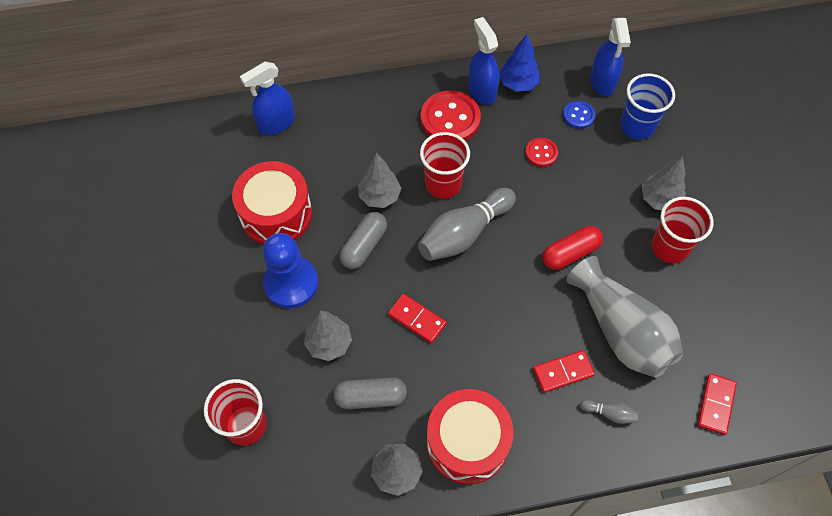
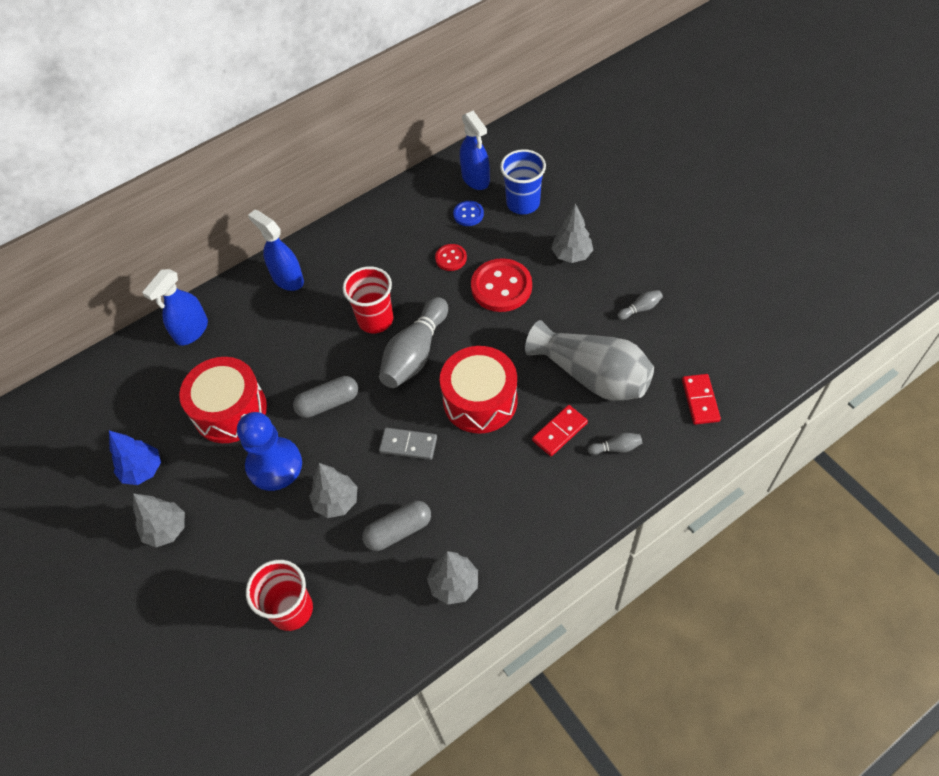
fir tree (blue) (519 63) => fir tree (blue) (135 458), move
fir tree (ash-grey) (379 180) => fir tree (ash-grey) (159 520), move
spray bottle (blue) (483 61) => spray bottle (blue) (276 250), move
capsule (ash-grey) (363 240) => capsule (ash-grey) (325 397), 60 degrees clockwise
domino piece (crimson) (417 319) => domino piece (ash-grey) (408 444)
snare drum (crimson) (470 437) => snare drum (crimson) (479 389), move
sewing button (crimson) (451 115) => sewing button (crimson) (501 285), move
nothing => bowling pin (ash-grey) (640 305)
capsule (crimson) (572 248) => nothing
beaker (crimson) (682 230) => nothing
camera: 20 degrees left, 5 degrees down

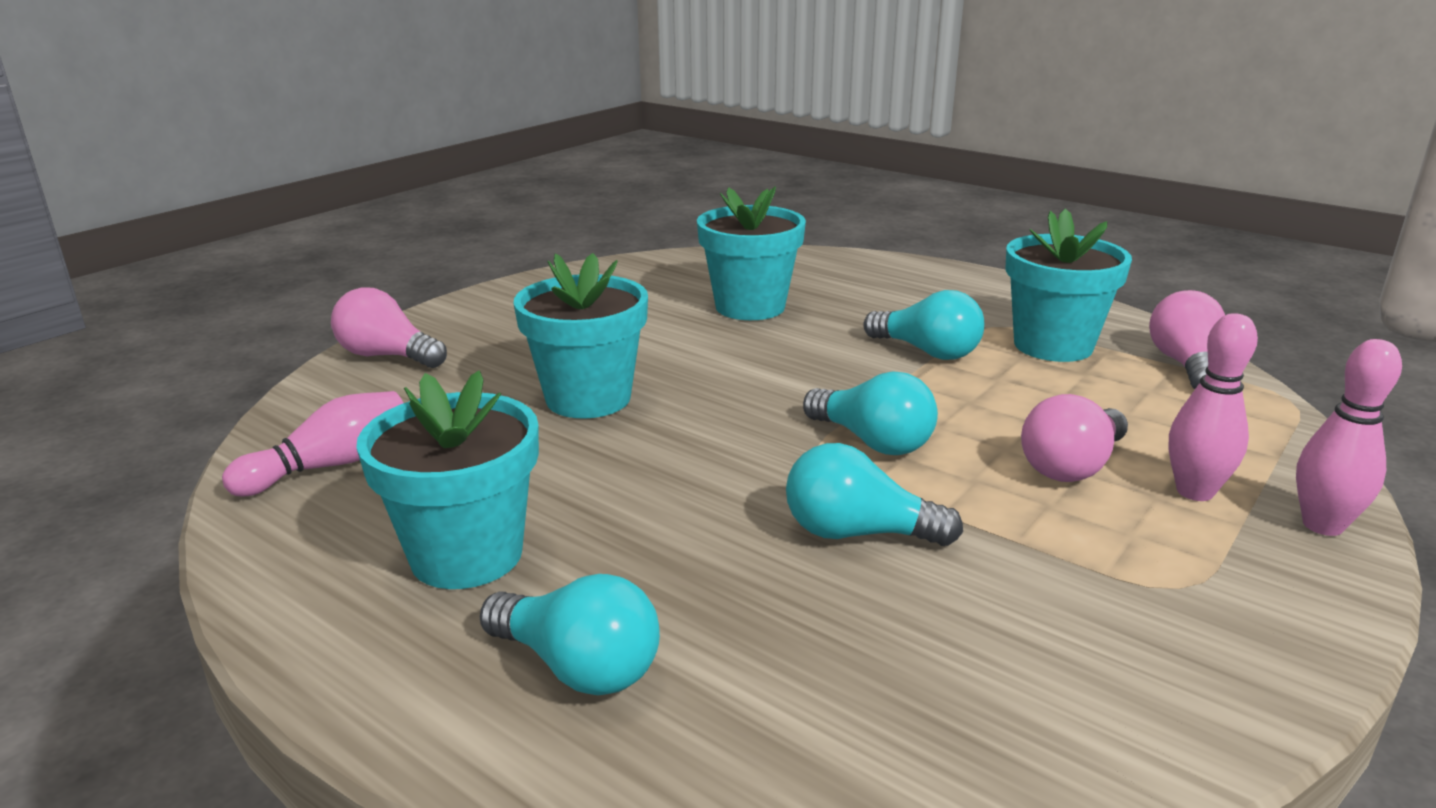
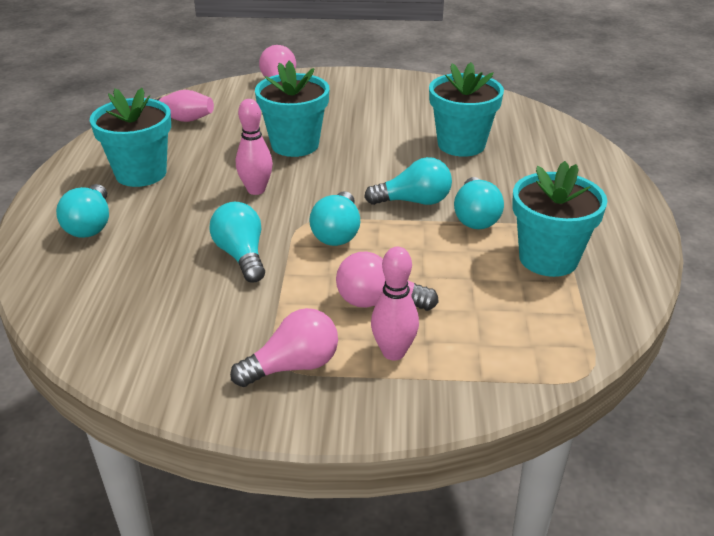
lightbulb (pink) (1187 339) => lightbulb (pink) (284 347), move
bowling pin (pink) (1349 437) => bowling pin (pink) (254 147), move
nothing => lightbulb (turquoise) (408 181)
camera: 55 degrees right, 10 degrees up

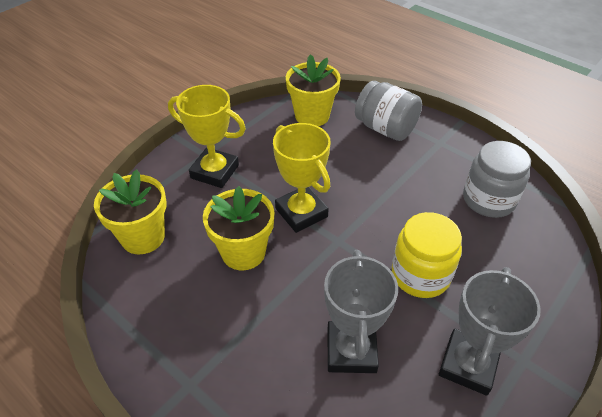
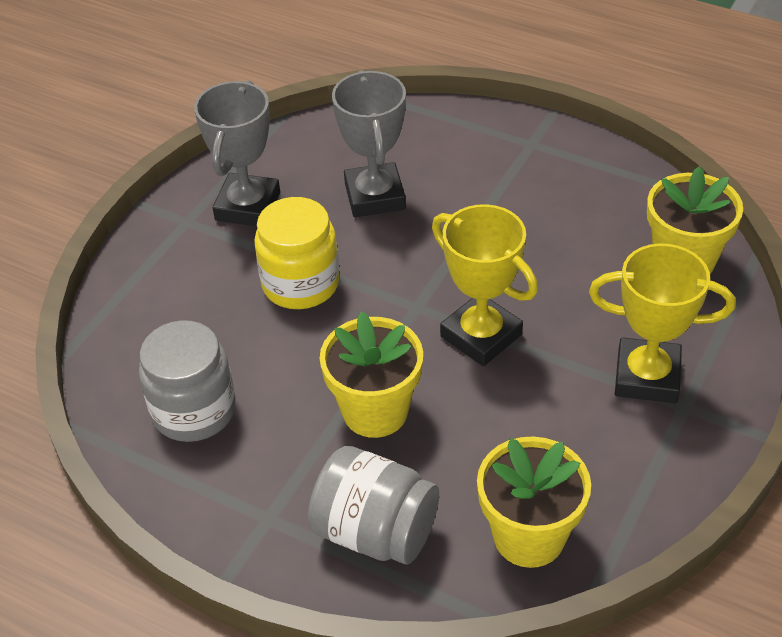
plant pot (bright yellow) (239 228) => plant pot (bright yellow) (371 374), move
camera: 170 degrees right, 0 degrees up

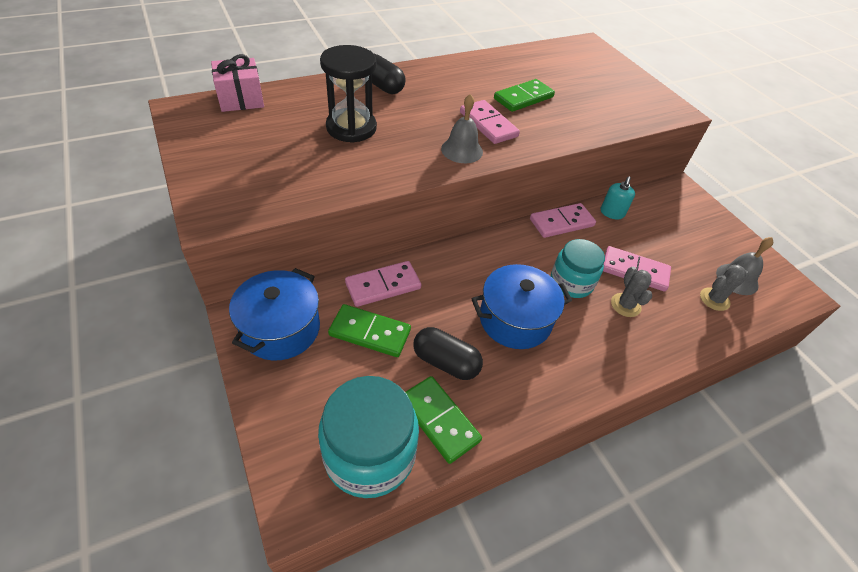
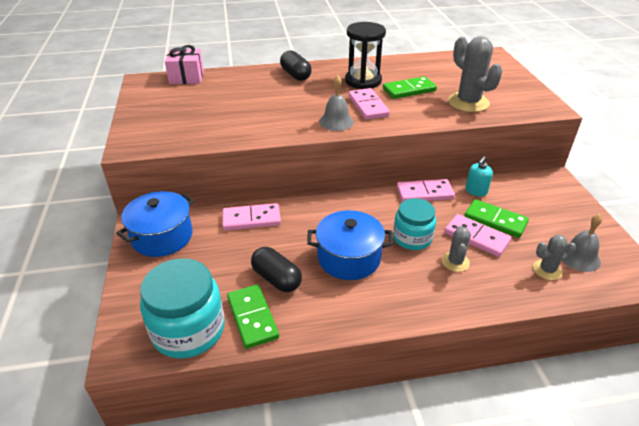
sand timer (ebony) (348 94) => sand timer (ebony) (365 55), move
nothing => cactus (ash-grey) (475 74)
domino piece (green) (369 330) => domino piece (green) (496 218), move
camera: 20 degrees right, 10 degrees down

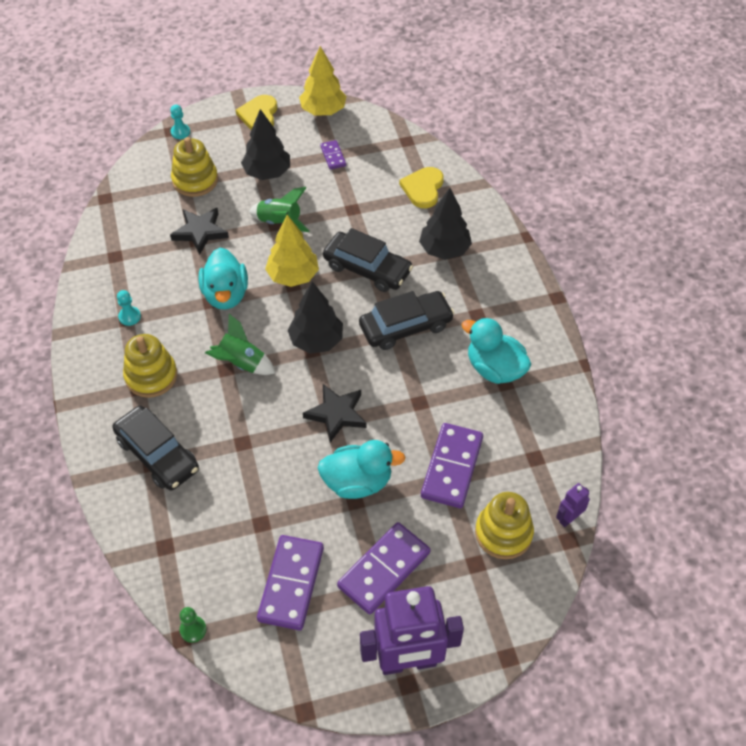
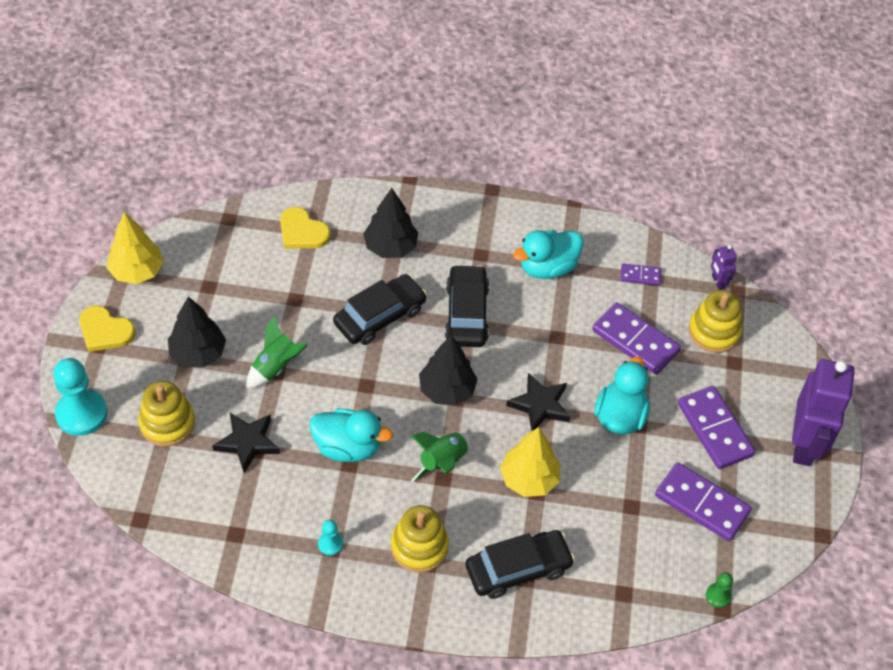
game pawn (turquoise) (180 122) => game pawn (turquoise) (80 397), x2.11
fir tree (bright yellow) (292 251) => fir tree (bright yellow) (530 462), move
domino piece (purple) (333 155) => domino piece (purple) (640 274), move
camera: 70 degrees left, 0 degrees up

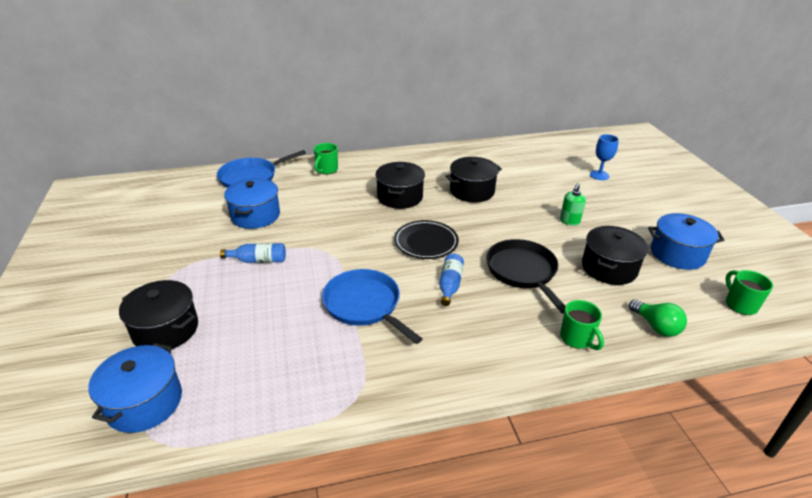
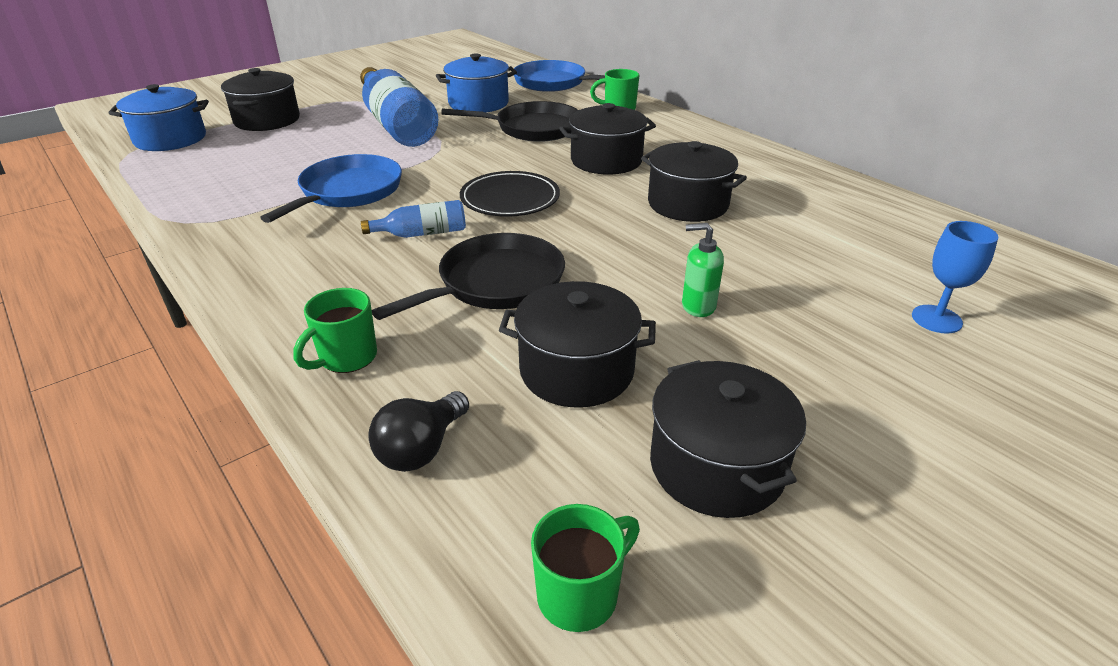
drink bottle (blue) (253 253) => drink bottle (blue) (399 107), x2.14
lightbulb (green) (658 318) => lightbulb (ebony) (418 431)
nothing => frying pan (ebony) (509 121)
pot (blue) (686 241) => pot (ebony) (728 439)
camera: 65 degrees right, 0 degrees up

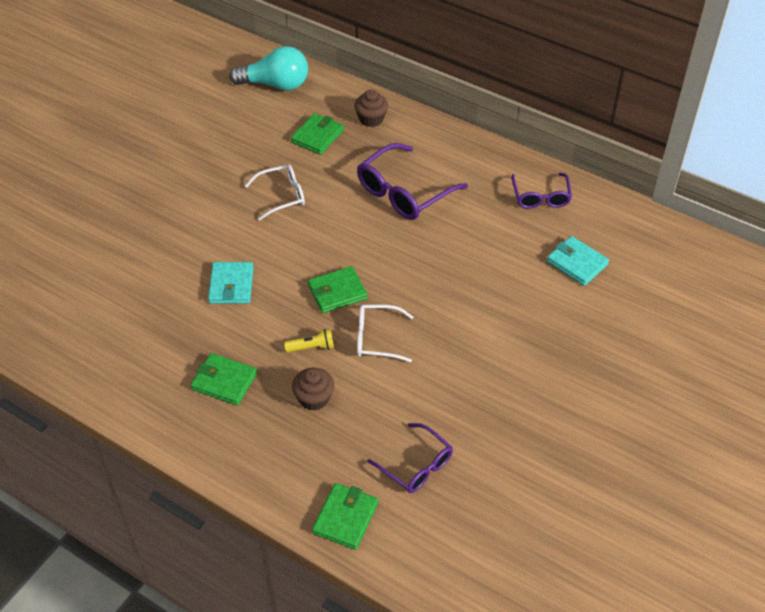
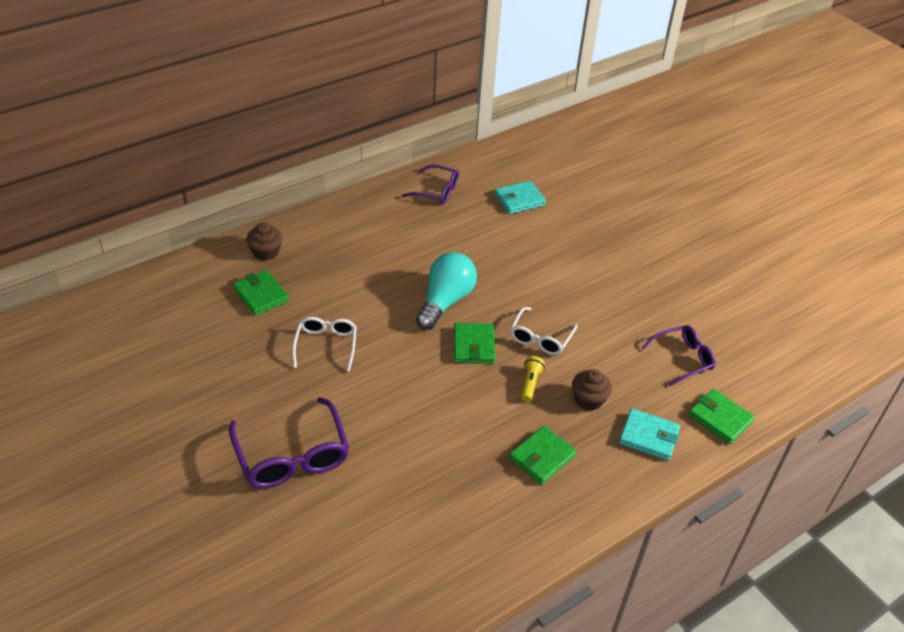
spectacles (purple) (412 181) => spectacles (purple) (289 442), move
lightbulb (turquoise) (268 68) => lightbulb (turquoise) (446 291), move
billfold (turquoise) (231 283) => billfold (turquoise) (649 434), move
camera: 70 degrees left, 5 degrees down

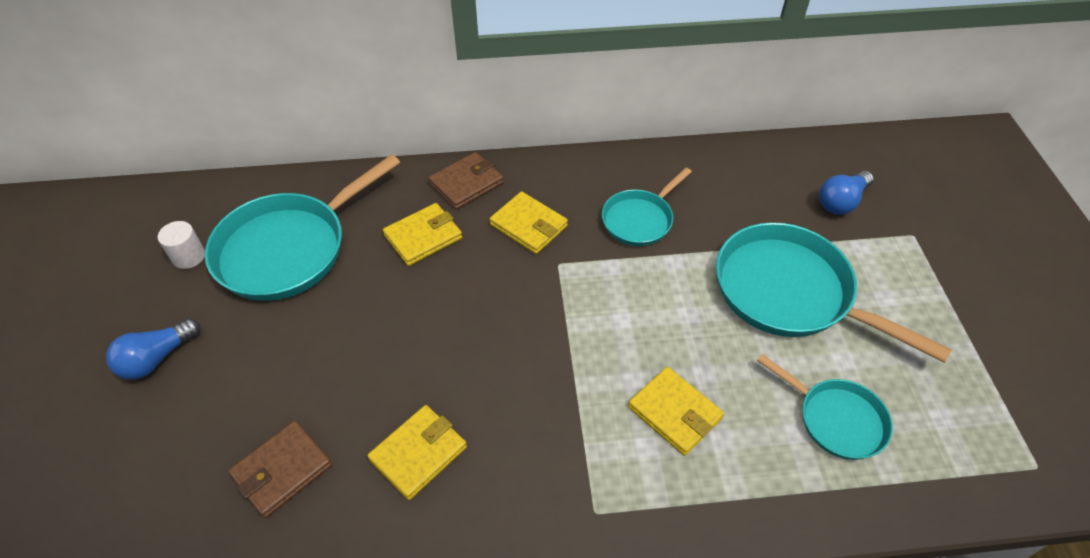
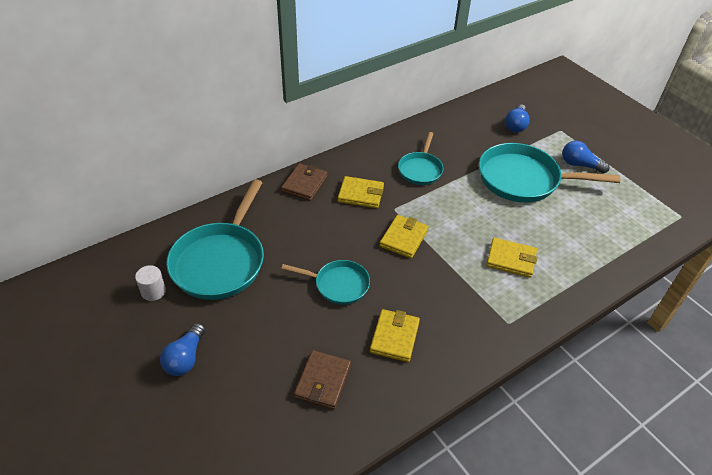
frying pan (turquoise) (825 407) => frying pan (turquoise) (325 282), move
billfold (bright yellow) (422 234) => billfold (bright yellow) (404 236), move
nothing => lightbulb (blue) (586 157)
camera: 30 degrees left, 5 degrees down

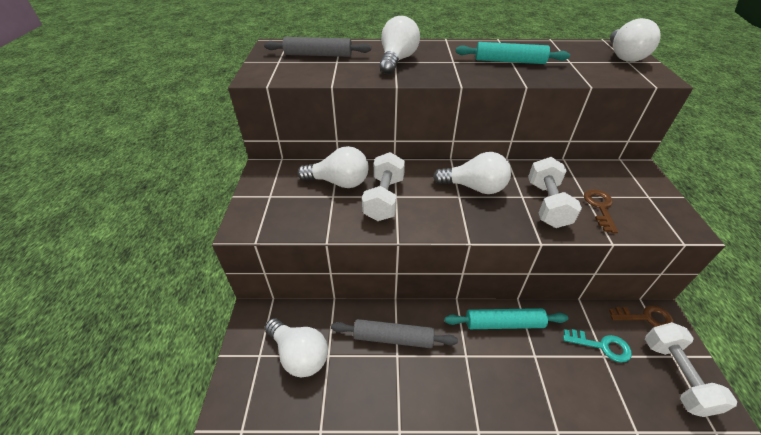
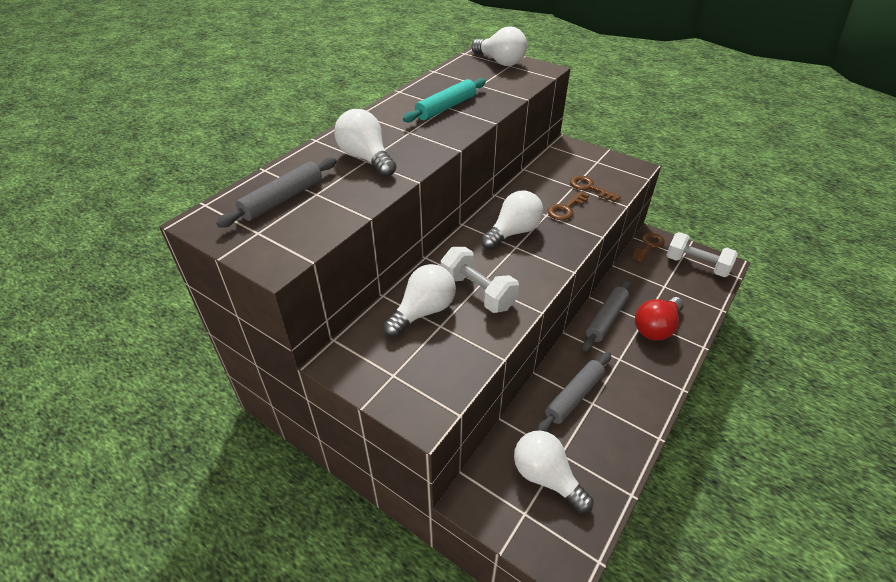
lightbulb (snow-white) (296 347) => lightbulb (snow-white) (553 472), 120 degrees counterclockwise
free weight (snow-white) (555 192) => door key (dark brown) (568 205)
rolling pin (turquoise) (506 318) => rolling pin (ash-grey) (607 315)
nothing => lightbulb (crimson) (659 318)
door key (turquoise) (597 345) => nothing
camera: 55 degrees left, 0 degrees up

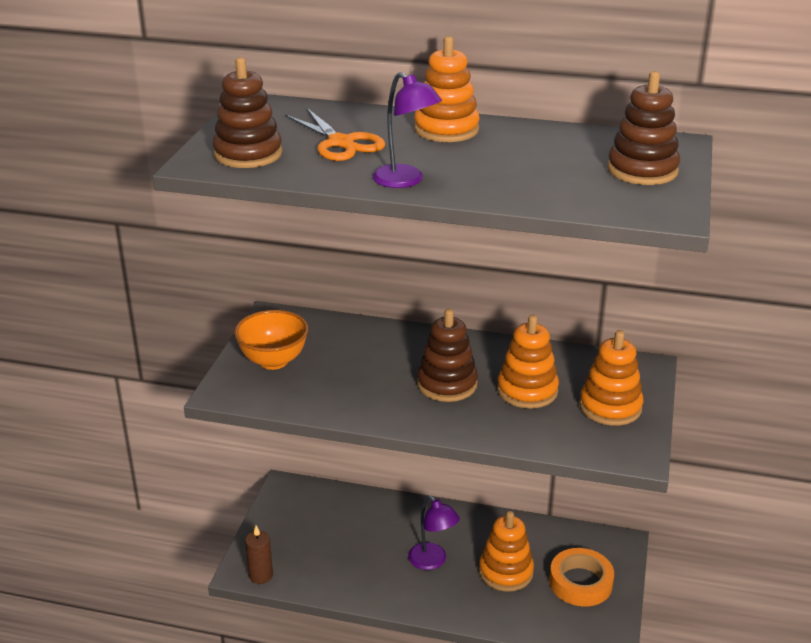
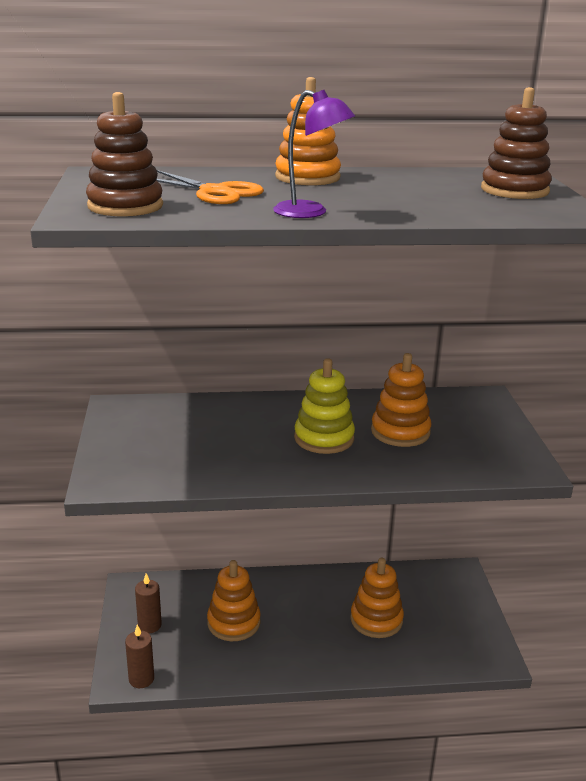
nothing => candle (dark brown) (148 603)
stacking toy (orange-coloured) (611 378) => stacking toy (orange-coloured) (234 600), move
stacking toy (dark brown) (447 355) => stacking toy (bright yellow) (324 406)
bowl (orange-coloured) (271 340) => nothing
reading lamp (purple) (434 532) => nothing
sticky tape (orange-coloured) (581 577) => nothing
camera: 20 degrees left, 5 degrees down

